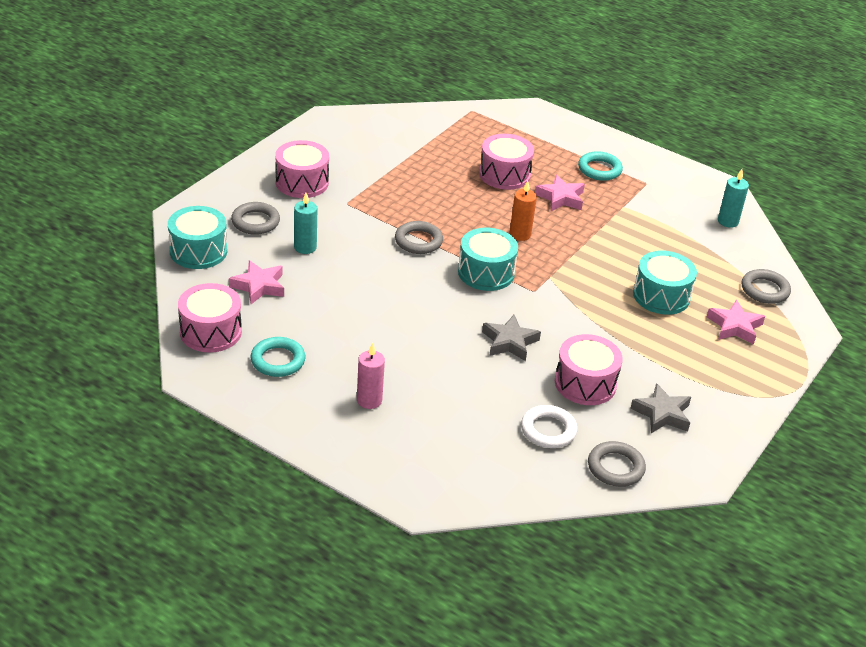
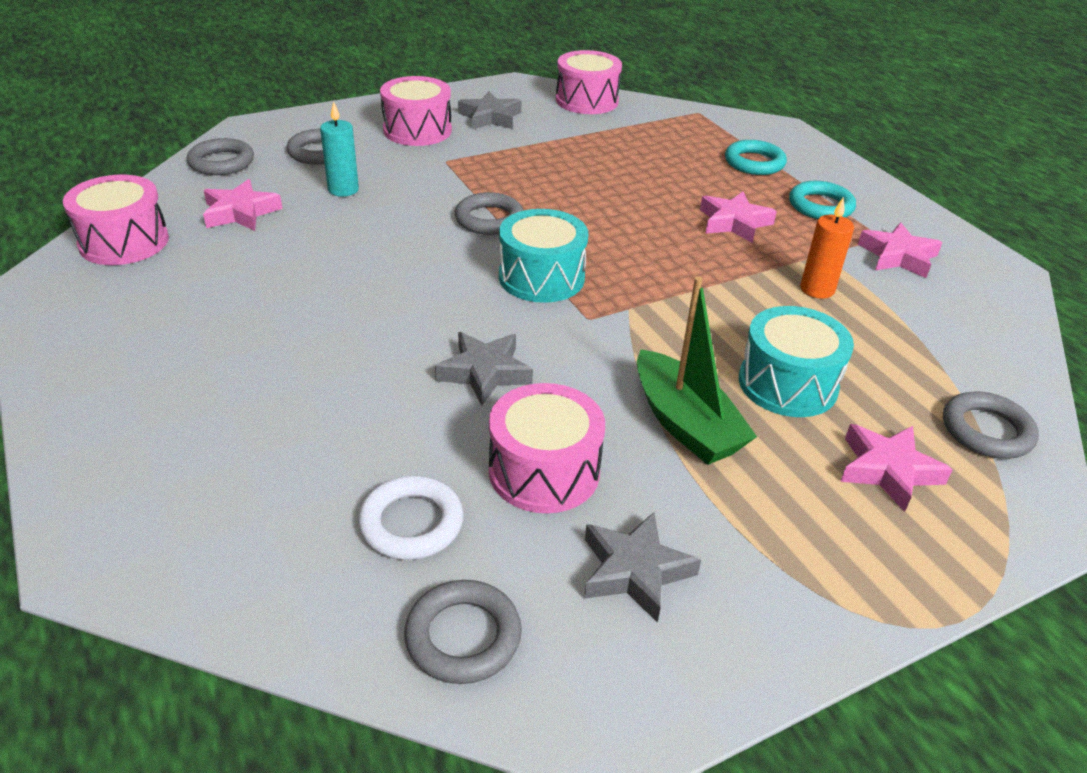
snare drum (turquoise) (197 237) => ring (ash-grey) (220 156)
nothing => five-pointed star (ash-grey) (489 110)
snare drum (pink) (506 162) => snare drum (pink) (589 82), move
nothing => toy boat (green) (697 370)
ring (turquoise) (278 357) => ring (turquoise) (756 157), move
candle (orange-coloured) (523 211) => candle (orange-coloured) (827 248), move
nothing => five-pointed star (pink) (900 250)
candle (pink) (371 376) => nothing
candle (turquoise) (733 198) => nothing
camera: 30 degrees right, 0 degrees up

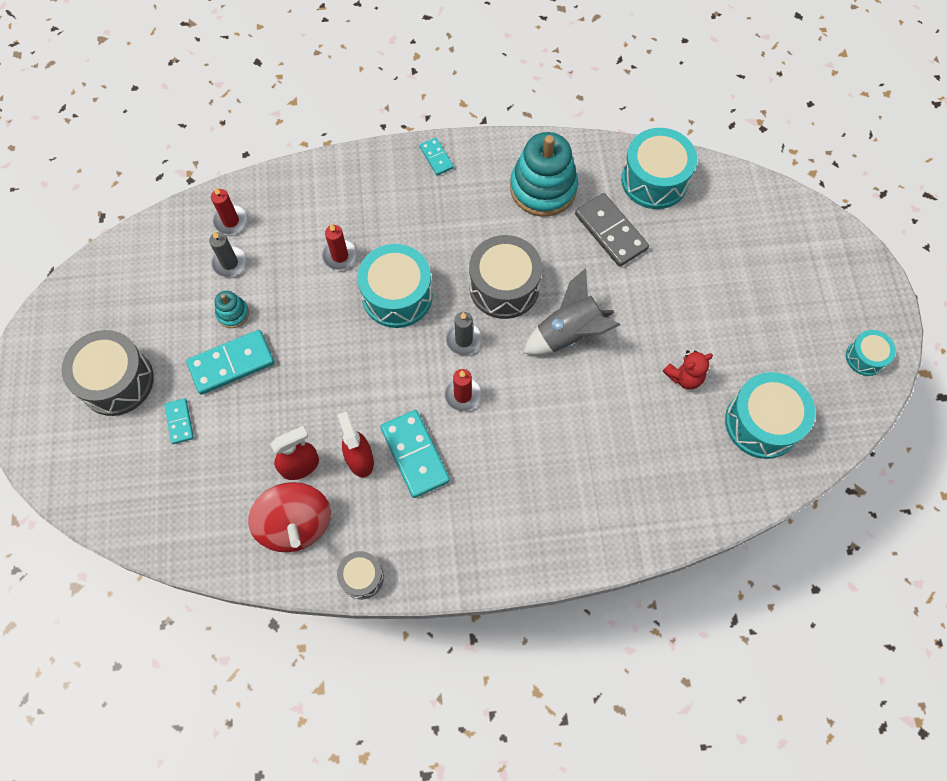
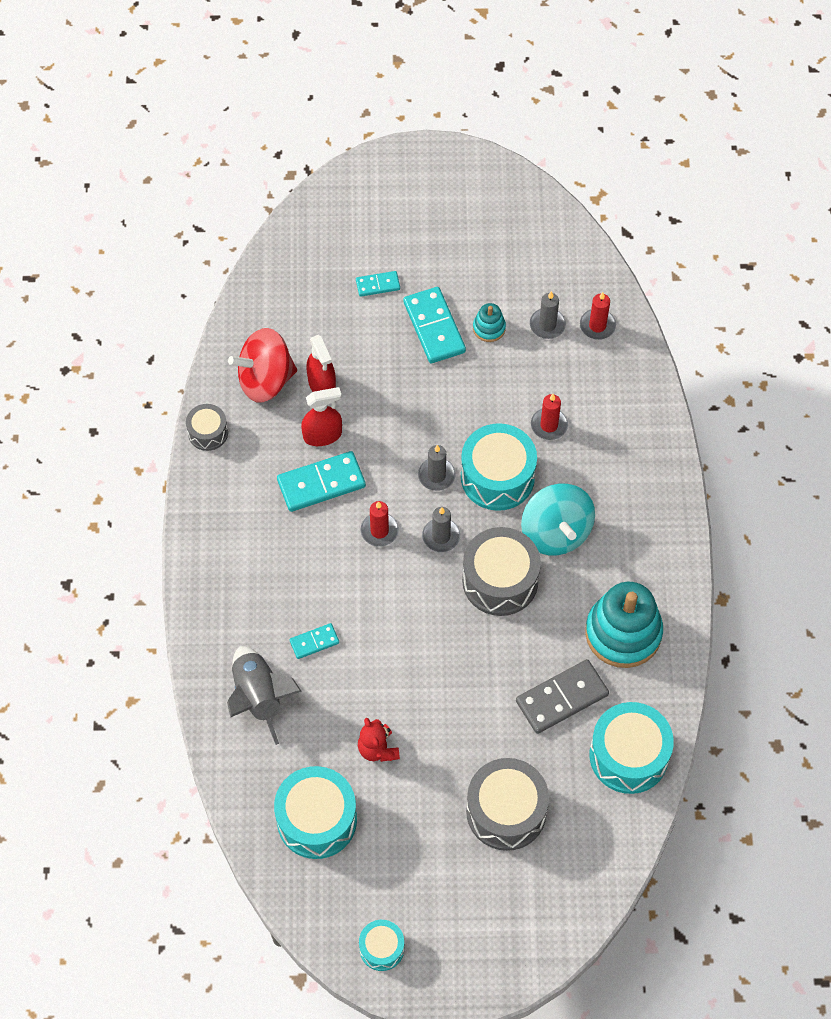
rocket (ash-grey) (571 311) => rocket (ash-grey) (264 695), move
domino piece (turquoise) (437 156) => domino piece (turquoise) (314 641), move
nothing => candle (ash-grey) (437 468)
snare drum (ash-grey) (108 373) => snare drum (ash-grey) (507 804), move
nothing => spinning top (turquoise) (558 519)
camera: 95 degrees right, 5 degrees down

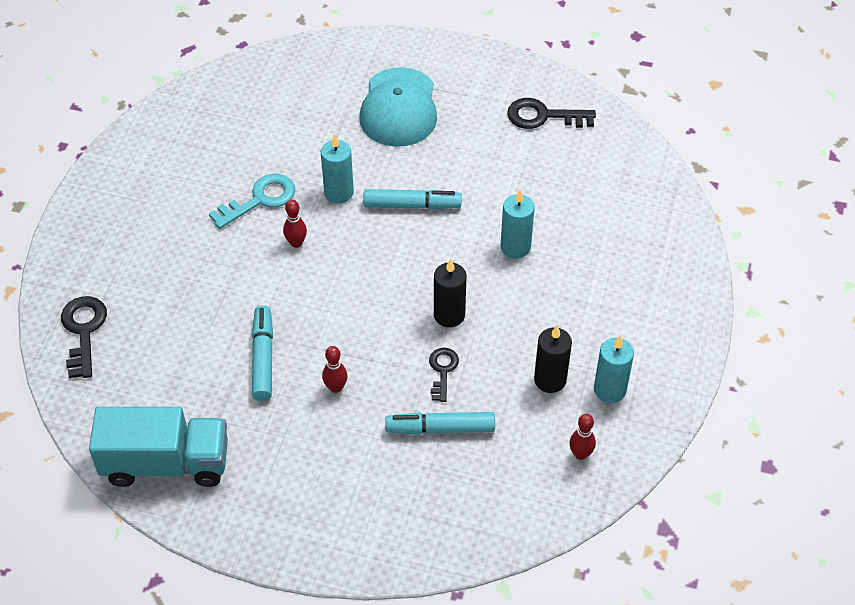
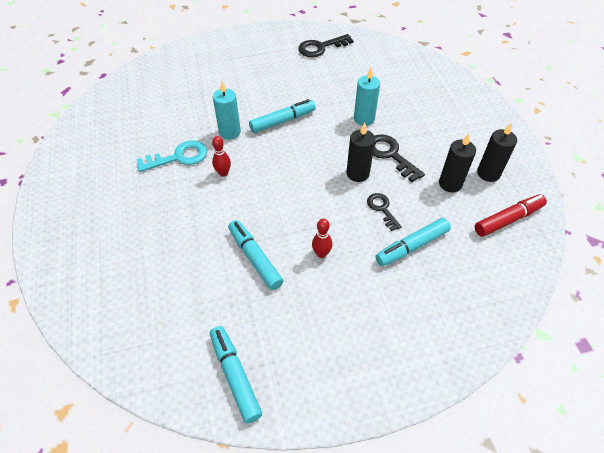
door key (turquoise) (252 201) => door key (turquoise) (171 156), 45 degrees clockwise
truck (turquoise) (158 447) => marker pen (turquoise) (236 374)
door key (ebony) (84 337) => door key (ebony) (399 158), move
bowling pin (crimson) (583 437) => marker pen (crimson) (511 215)
candle (turquoise) (614 369) => candle (ebony) (497 152)
peaked cap (turquoise) (398 107) => nothing
camera: 30 degrees left, 0 degrees up

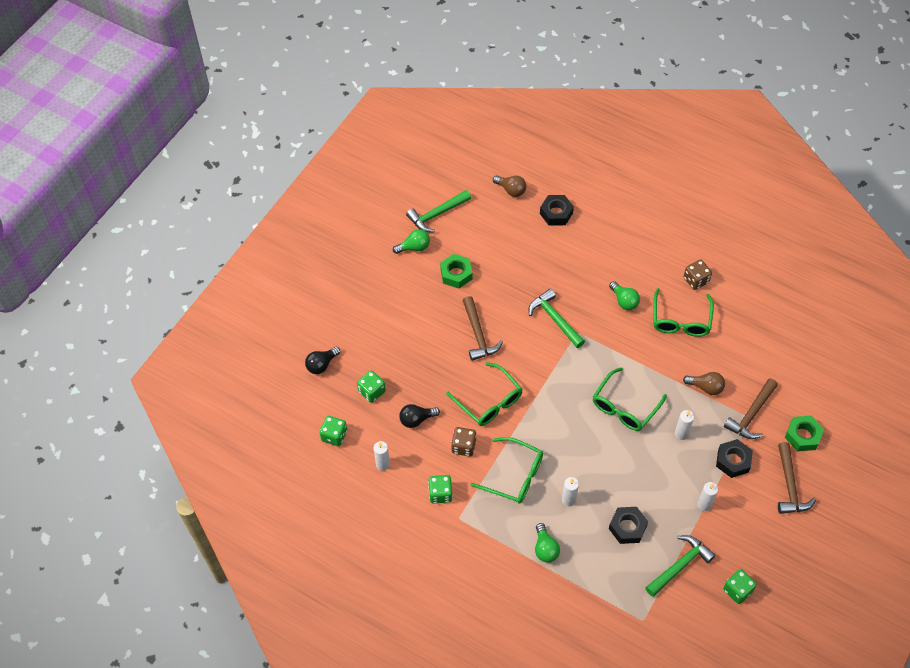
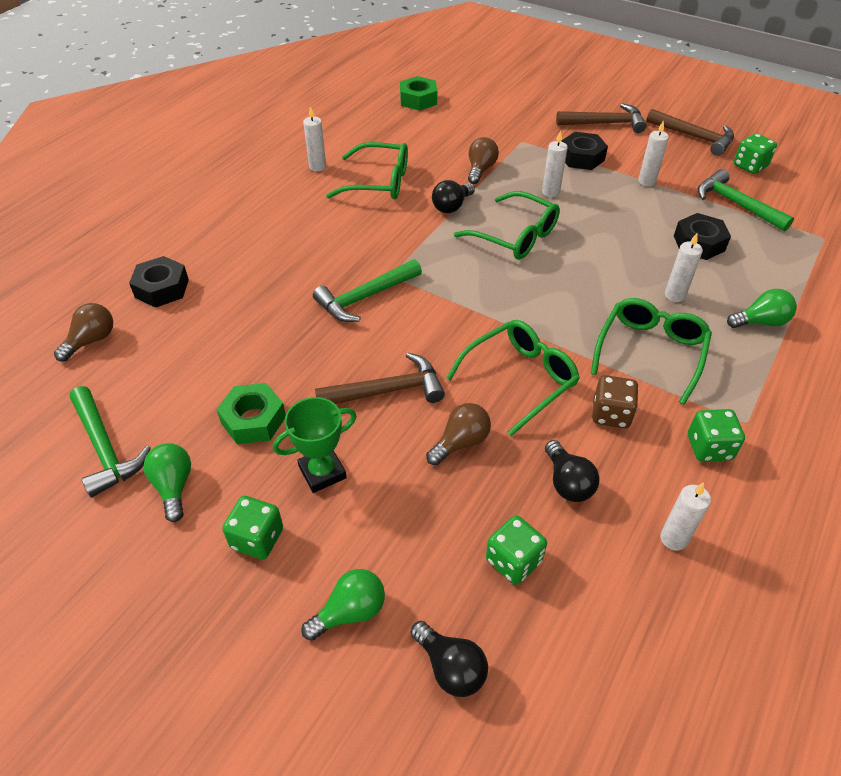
dice (green) (333 431) => dice (green) (252 528), move
nothing => prize cup (green) (315 445)
lightbulb (green) (624 295) => lightbulb (green) (343 605), move
dice (dark brown) (698 274) => candle (snow-white) (314 138)
nut (green) (804 433) => nut (green) (418 93), move
nothing => lightbulb (dark brown) (458 434)
nothing => lightbulb (ebony) (453 196)
carpenter's hammer (dark brown) (751 408) => carpenter's hammer (dark brown) (690 132), move
camera: 90 degrees left, 10 degrees down

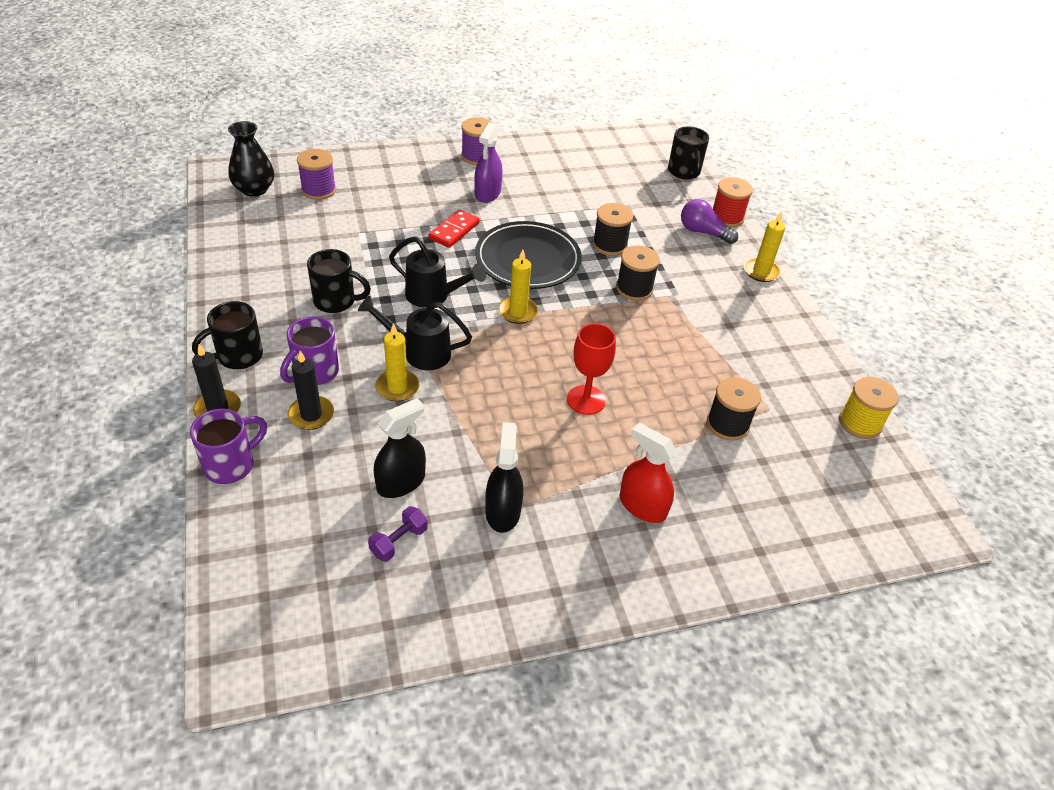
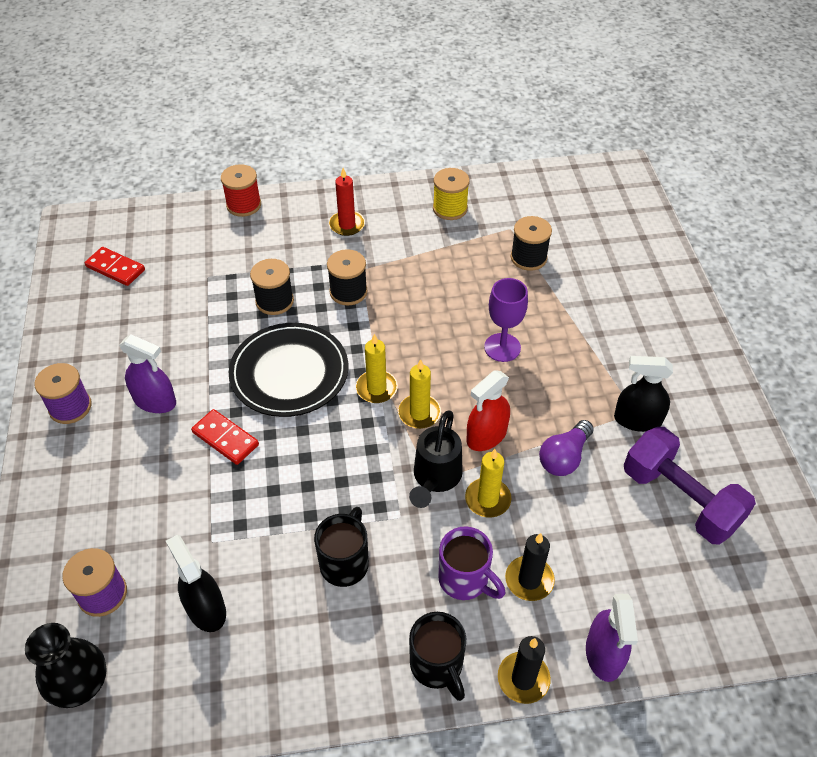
nothing => domino piece (crimson) (115 266)
spray bottle (ebony) (400 448) => spray bottle (ebony) (196 583), move
nothing => candle (crimson) (347 202)
candle (bright yellow) (765 246) => candle (bright yellow) (419 394), move
bobbin (bright yellow) (869 408) => bobbin (bright yellow) (451 194), move
spray bottle (crimson) (648 473) => spray bottle (crimson) (488 410), move
chalice (crimson) (591 369) => chalice (purple) (506 320)
lightbulb (purple) (709 221) => lightbulb (purple) (566 448), move
mug (purple) (228 446) => spray bottle (purple) (612 638)
free weight (purple) (398 534) => free weight (purple) (690 485), x2.24
watering pot (ebony) (437 272) => nothing
mug (ebony) (688 153) => nothing
camera: 80 degrees left, 5 degrees up

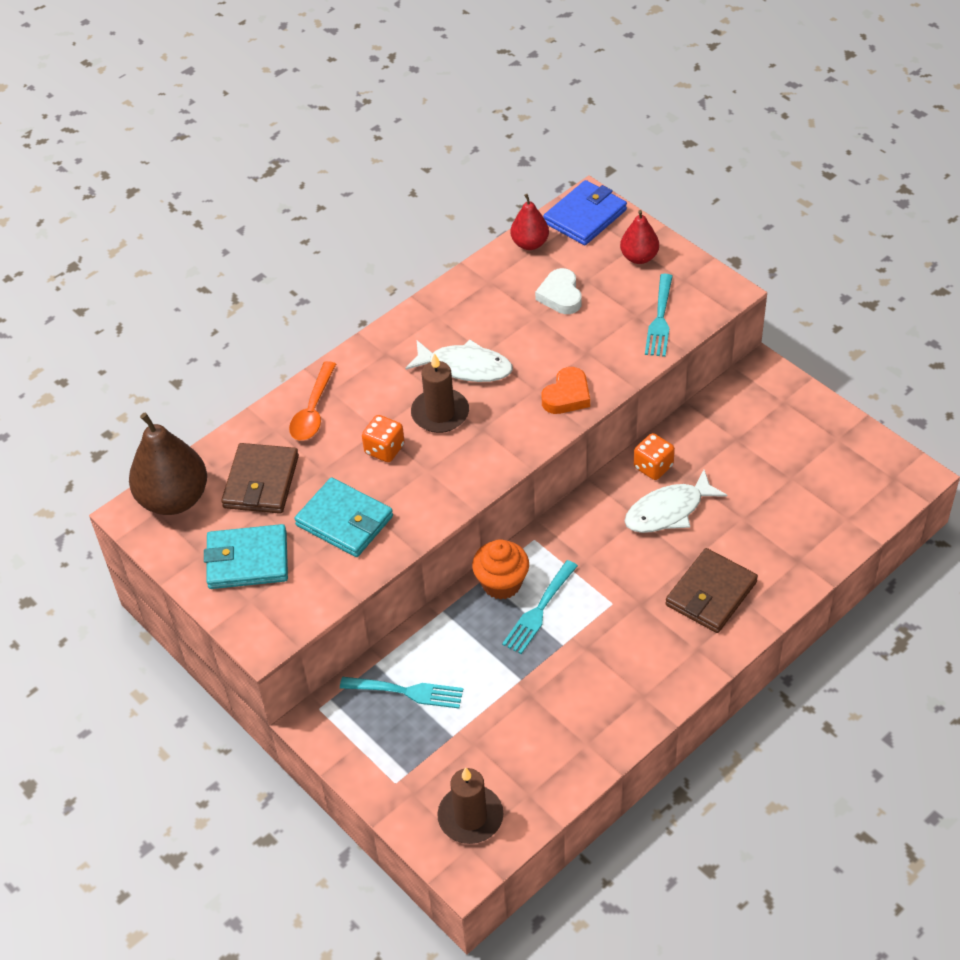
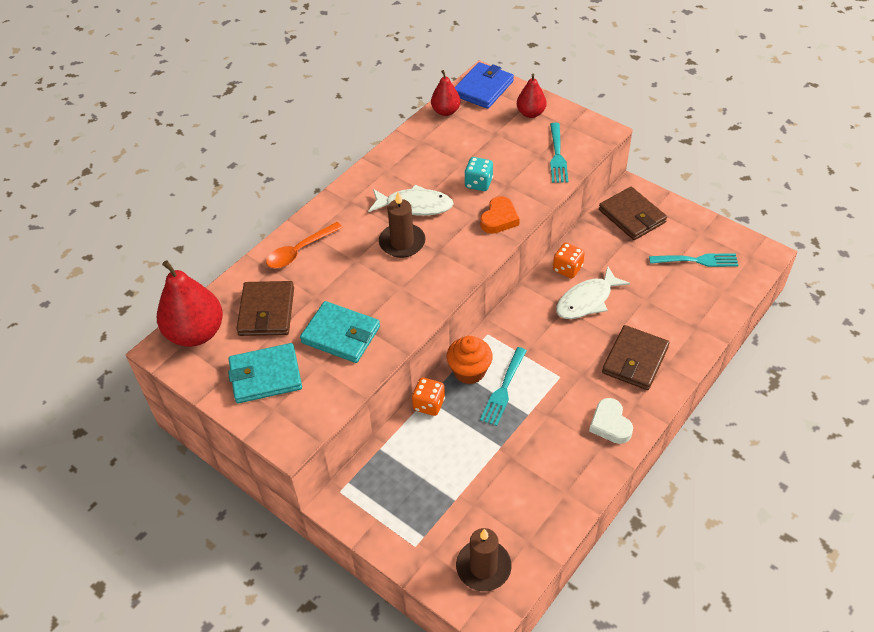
toy pear (dark brown) (168 463) => toy pear (crimson) (190 303)
spoon (orange-coloured) (312 401) => spoon (orange-coloured) (304 245), 45 degrees clockwise
dice (orange-coloured) (383 438) => dice (orange-coloured) (428 396), move
nothing => dice (turquoise) (478 174)
heart (snow-white) (558 291) => heart (snow-white) (611 421), move
nothing => billfold (dark brown) (633 213)
dinner fork (turquoise) (401 692) => dinner fork (turquoise) (693 260), move
camera: 10 degrees left, 0 degrees up

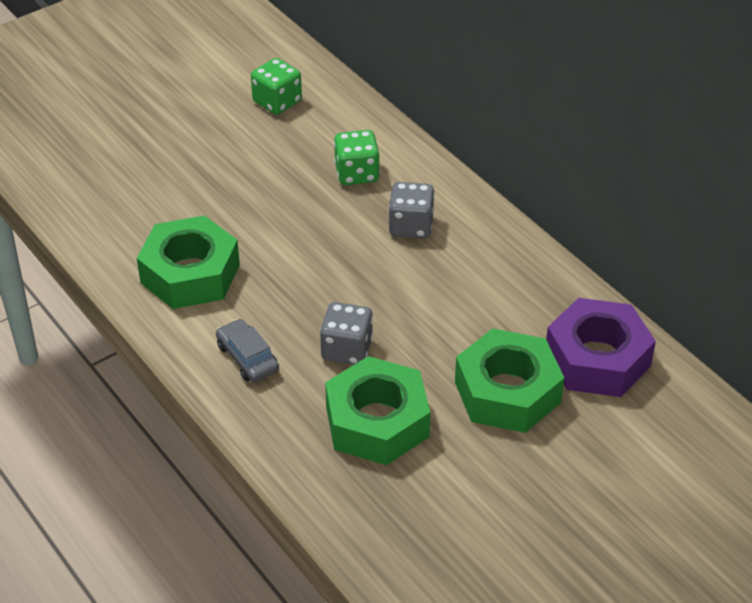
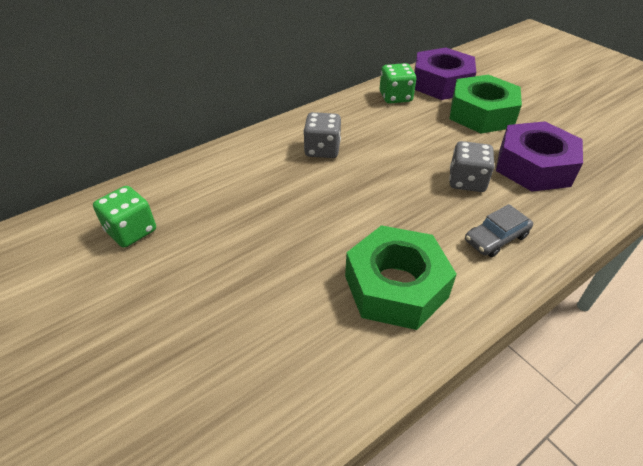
dice (green) (357 157) => dice (green) (398 83), move
nut (green) (377 410) => nut (purple) (539 156)
camera: 90 degrees left, 0 degrees up

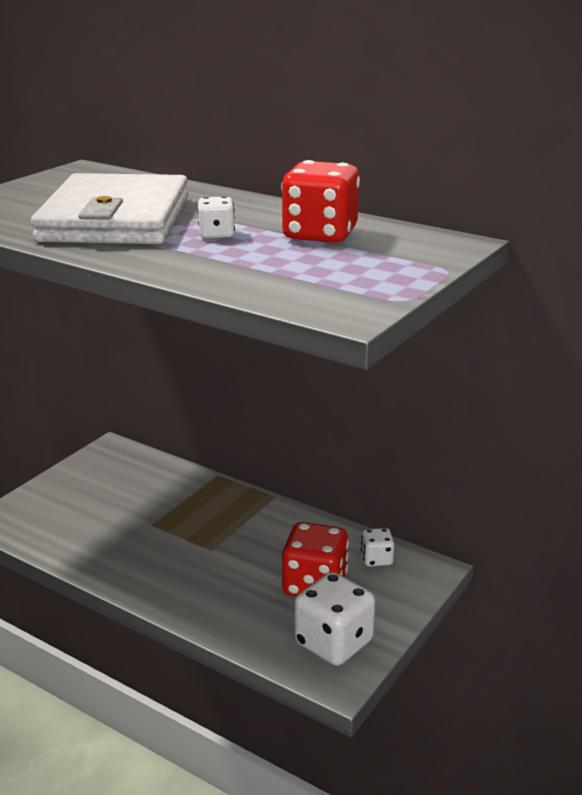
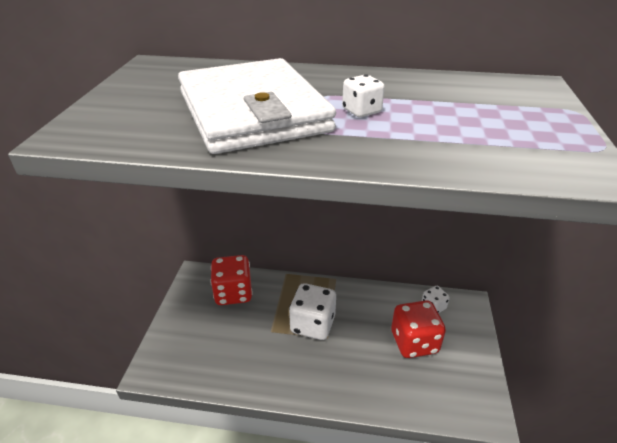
dice (crimson) (320 201) => dice (crimson) (231 280), move
dice (snow-white) (334 619) => dice (snow-white) (312 311), move
camera: 25 degrees left, 10 degrees up

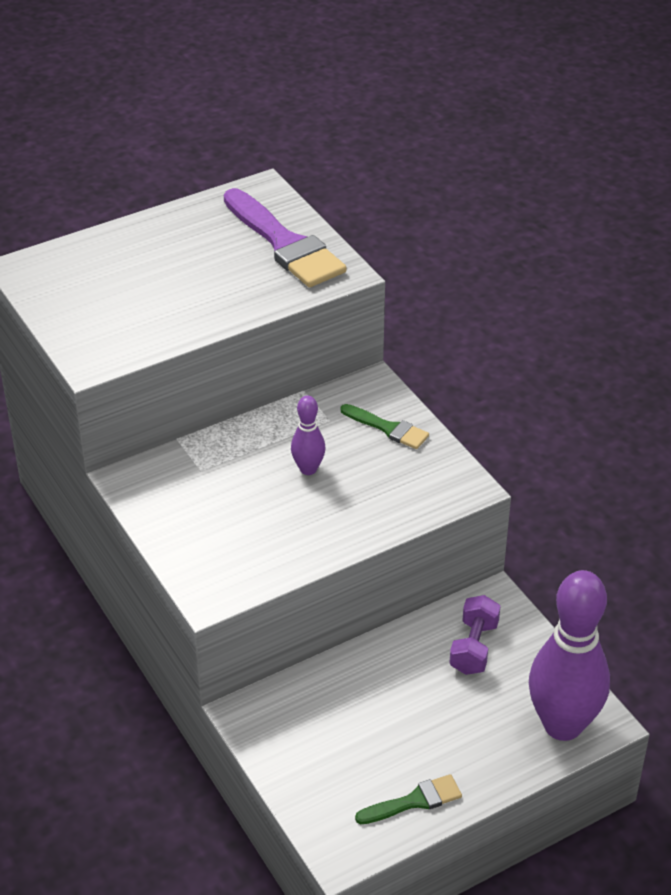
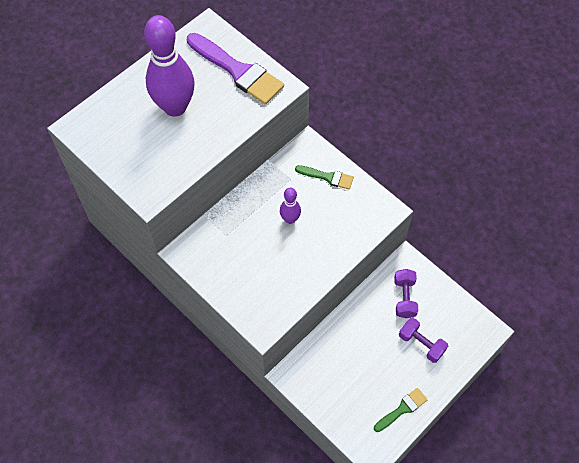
bowling pin (purple) (569 655) => bowling pin (purple) (169 66), move
nothing => free weight (purple) (423 340)
camera: 15 degrees left, 20 degrees up

